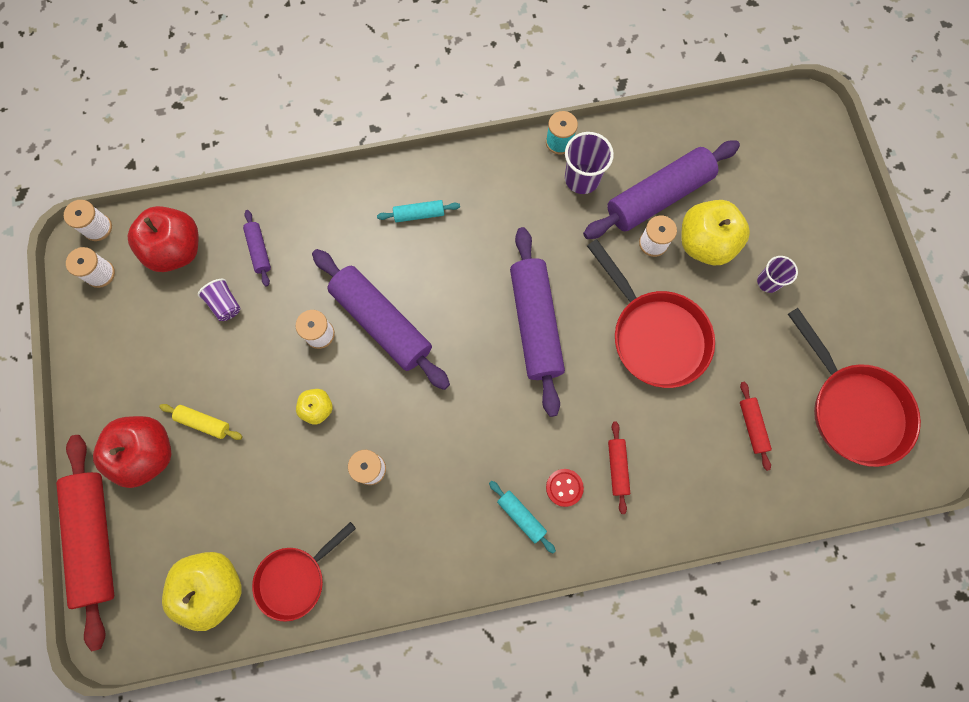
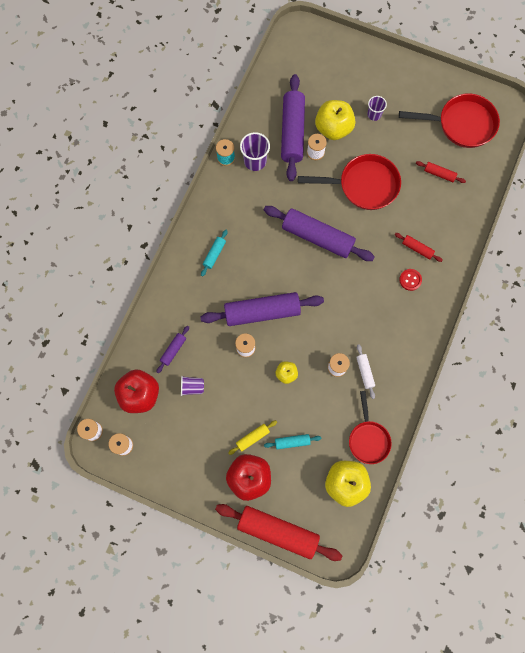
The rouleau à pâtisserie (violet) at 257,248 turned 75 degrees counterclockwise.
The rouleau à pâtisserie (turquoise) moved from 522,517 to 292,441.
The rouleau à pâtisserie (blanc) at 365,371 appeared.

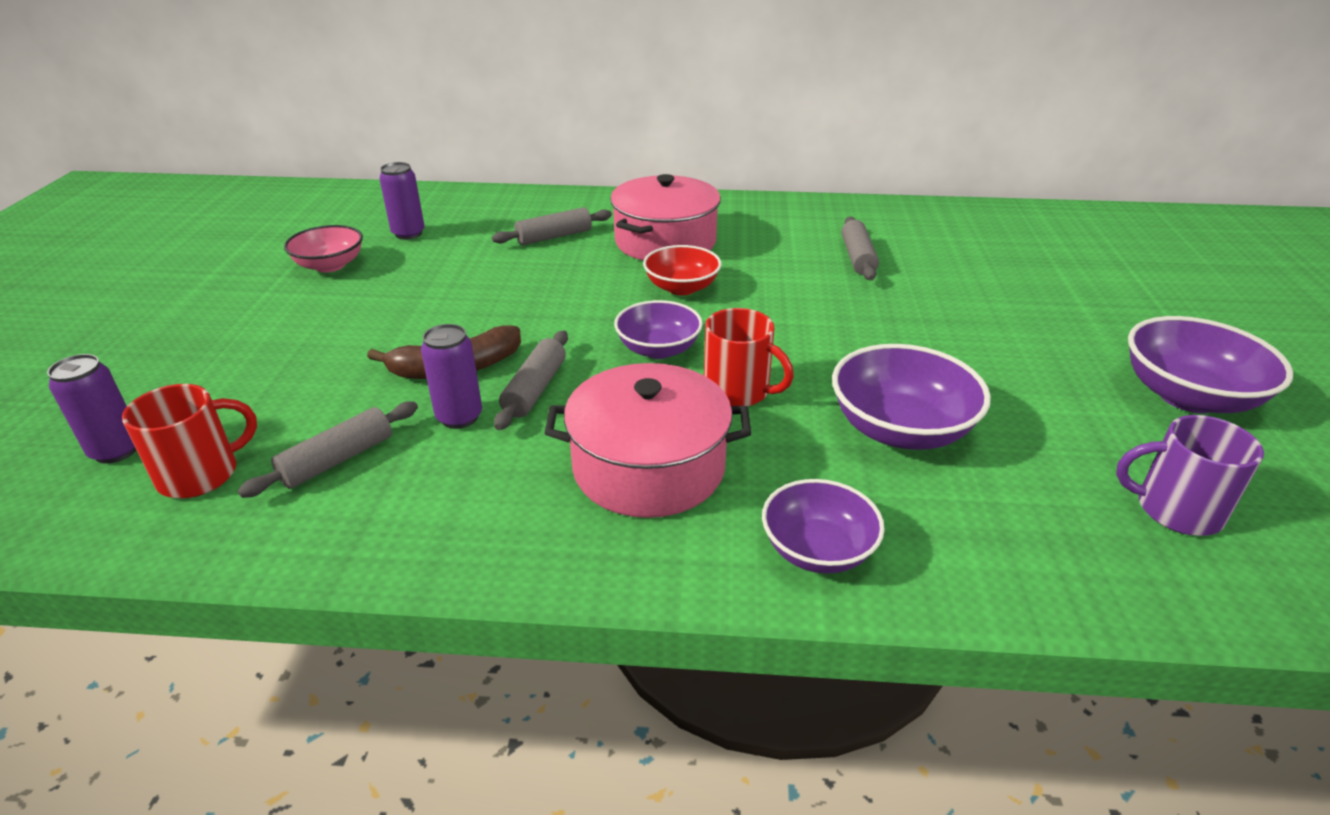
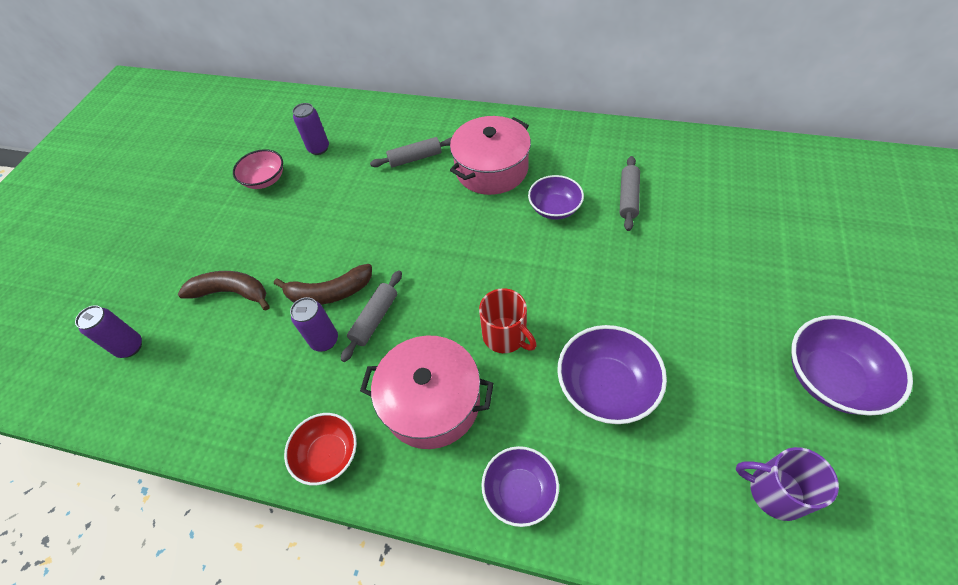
The bol (rouge) moved from 682,270 to 320,449.
The bol (violet) moved from 658,329 to 556,197.
The tasse (rouge) at 189,441 disappeared.
The rouleau à pâtisserie (gris) at 328,449 disappeared.
The banane (marron) at 224,290 appeared.

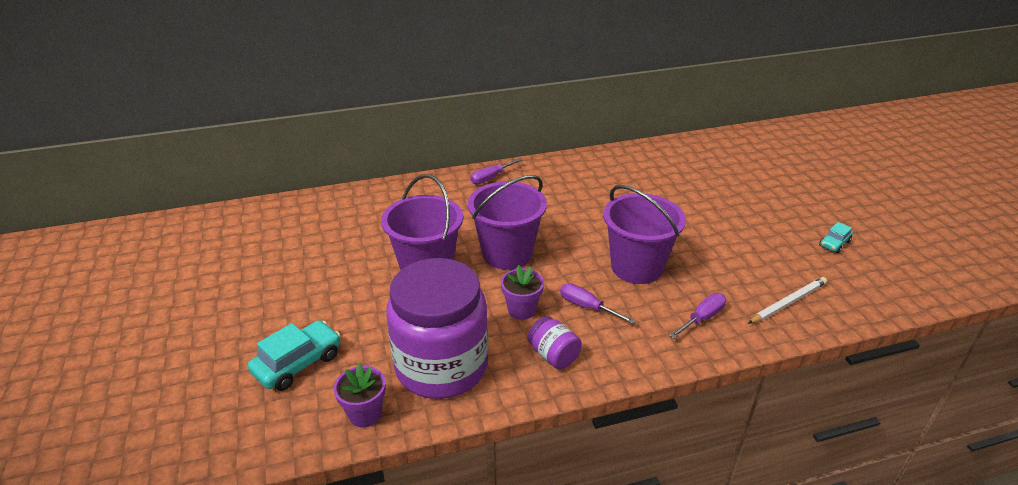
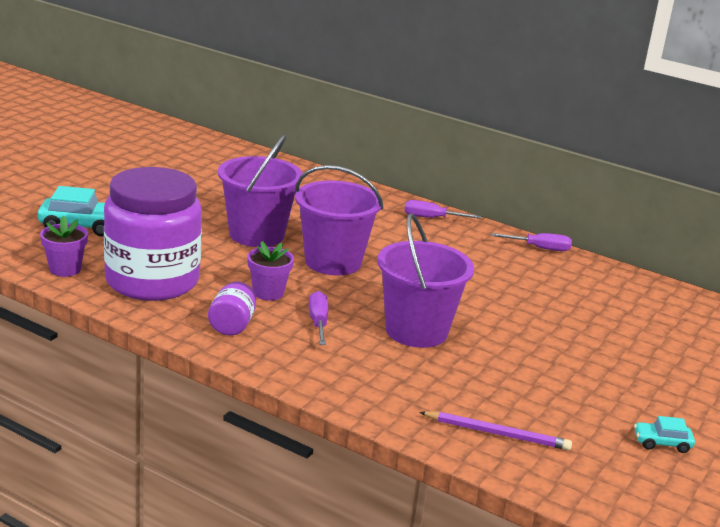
The crayon (blanc) at 787,300 became the crayon (violet) at 495,430.
The tournevis (violet) moved from 697,316 to 532,242.

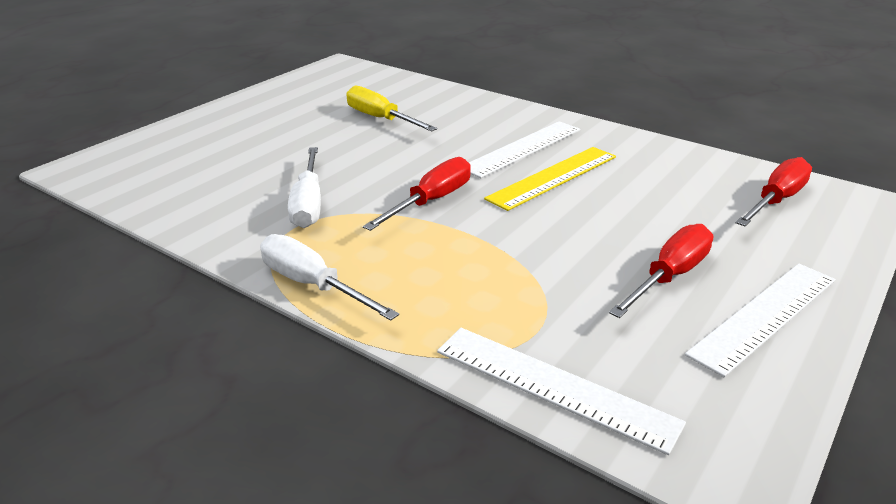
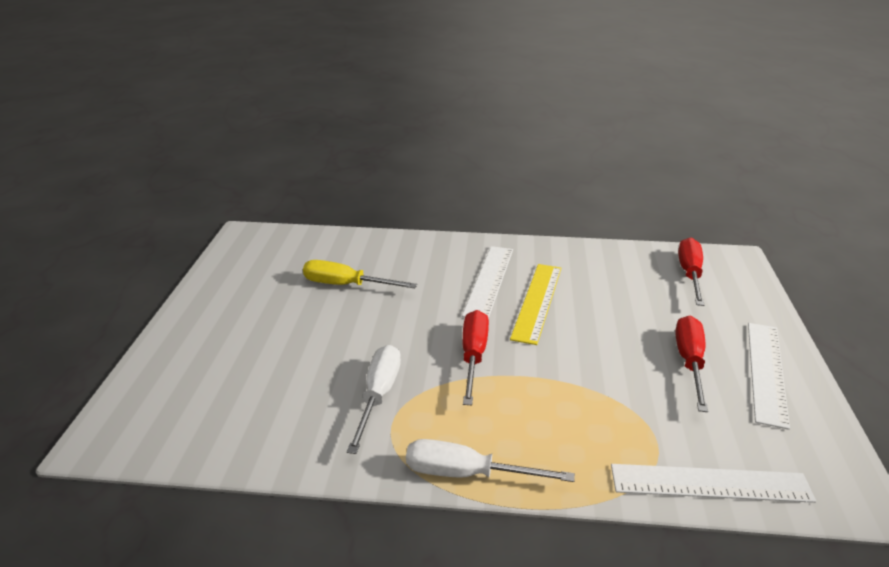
The tournevis (blanc) at 304,187 turned 135 degrees counterclockwise.

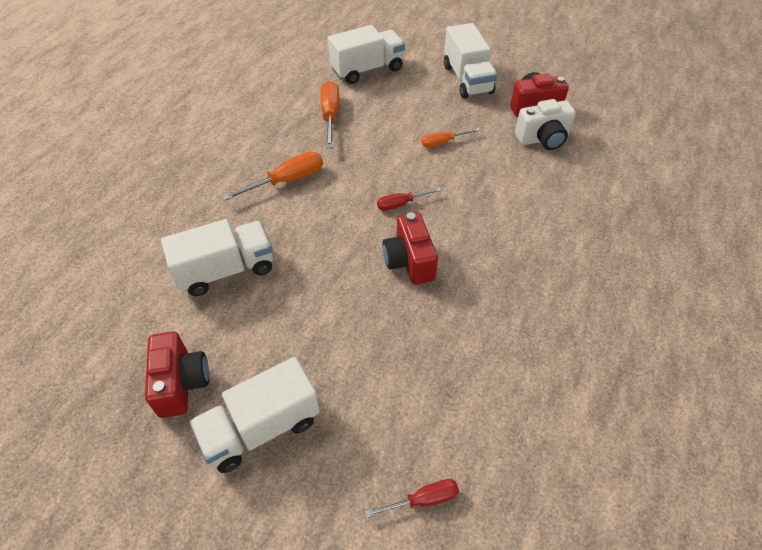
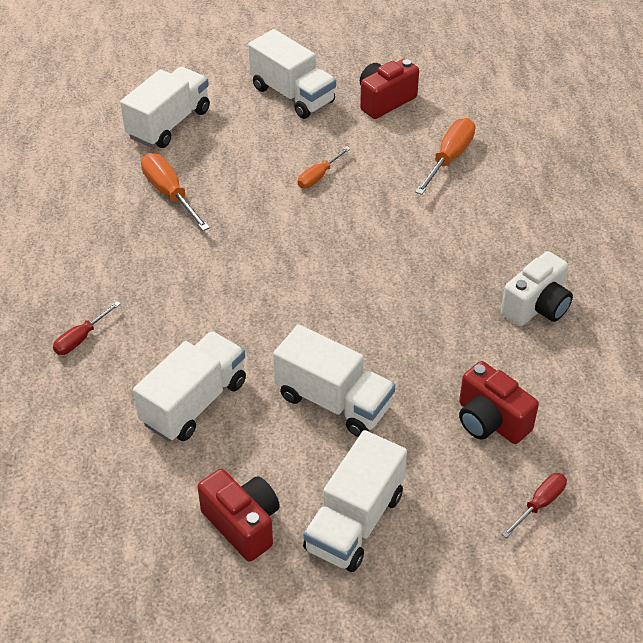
The appareil photo (blanc) moved from 545,124 to 537,288.
The tournevis (orange) moved from 272,176 to 445,156.
The tournevis (rouge) moved from 409,199 to 87,328.
The appareil photo (rouge) moved from 410,248 to 499,402.
The camion (blanc) at 334,380 appeared.

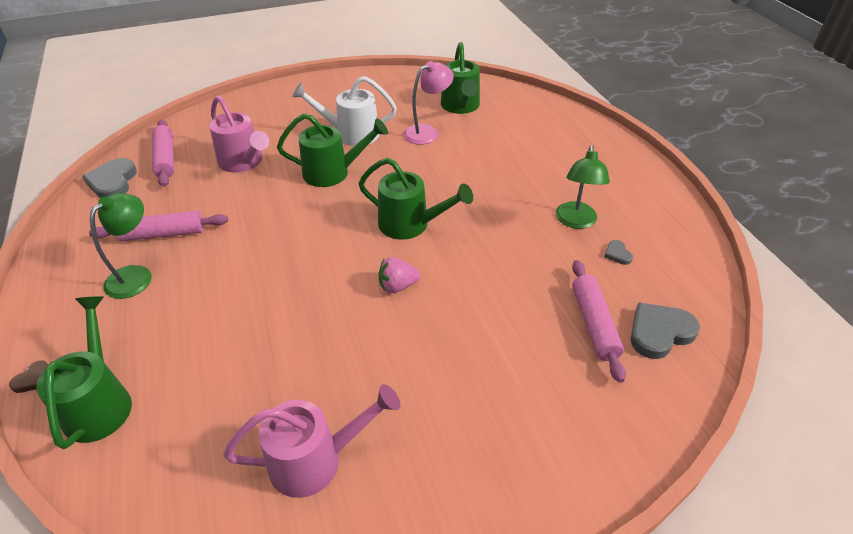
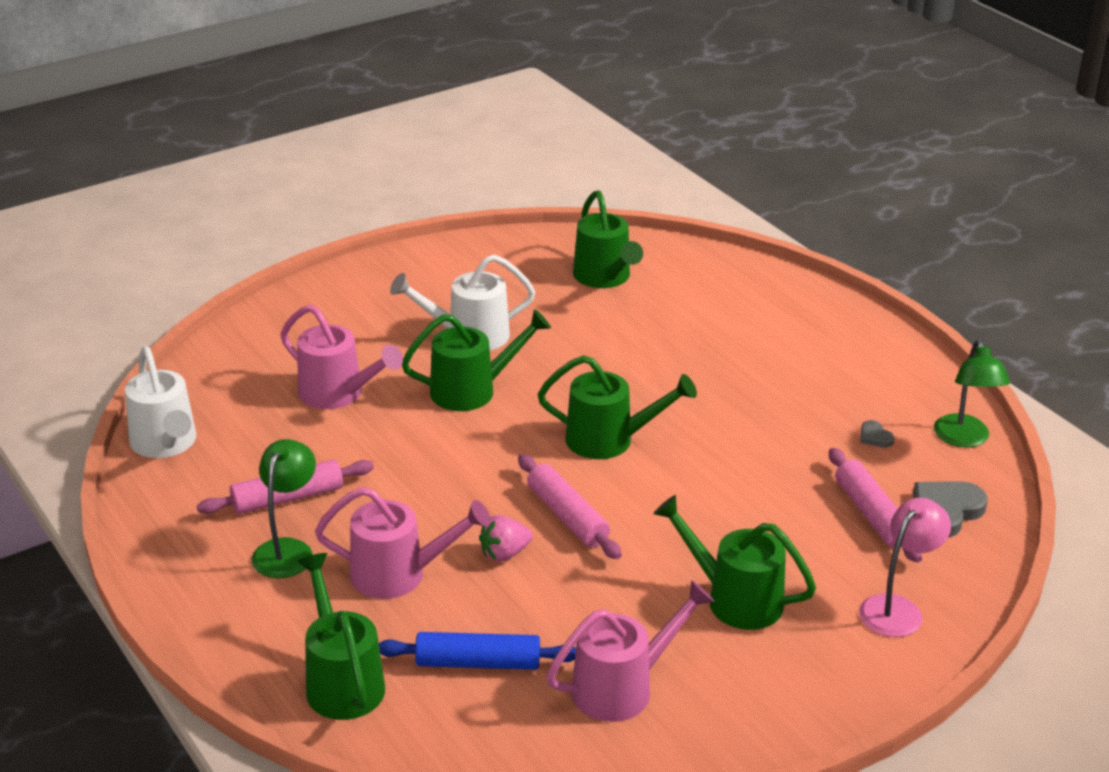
The lampe (rose) moved from 429,103 to 905,567.
The rouleau à pâtisserie (rose) moved from 163,153 to 570,506.
The lampe (vert) moved from 583,187 to 972,394.
The cœur (gris) at 109,178 was replaced by the arrosoir (blanc) at 160,402.
The fraise (rose) moved from 399,275 to 506,538.
The cœur (marron) at 28,376 disappeared.
The arrosoir (rose) at 403,543 appeared.
The arrosoir (vert) at 734,562 appeared.
The rouleau à pâtisserie (bleu) at 477,651 appeared.

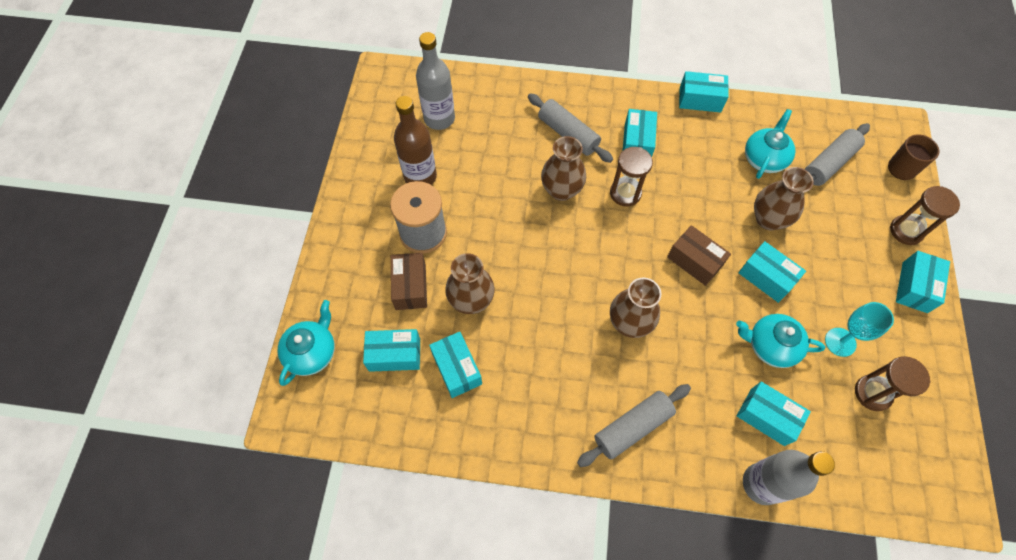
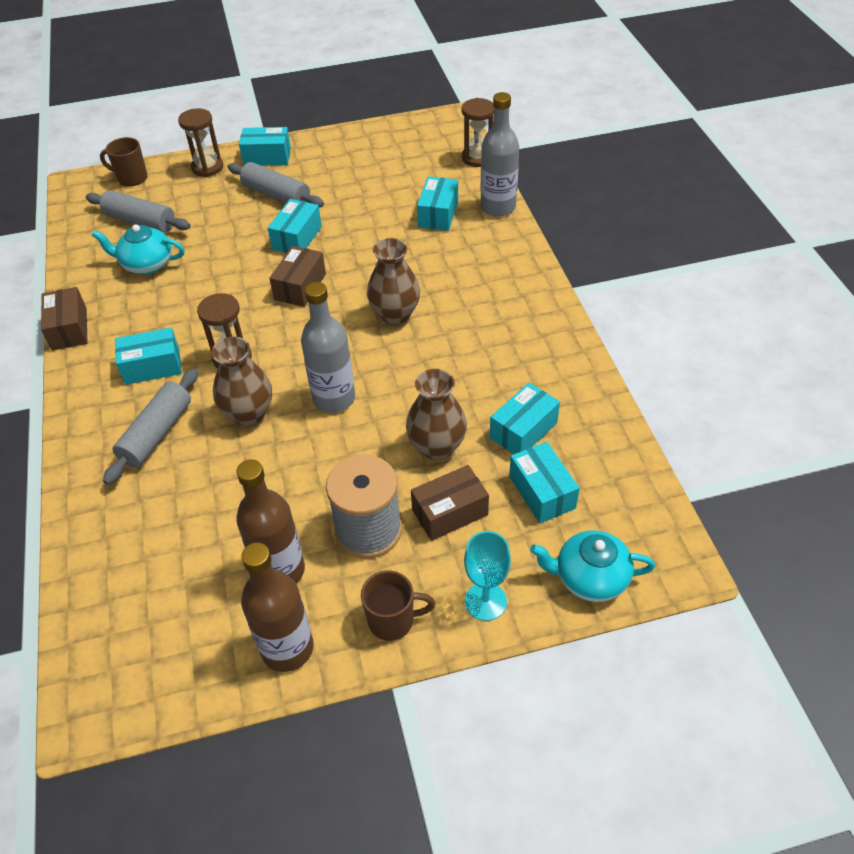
The bouteille (gris) moved from 435,81 to 328,347.
The boîte (turquoise) at 704,92 became the boîte (marron) at 64,319.
The vase (marron) at 784,198 disappeared.
The verre à pied (turquoise) moved from 859,329 to 487,576.
The théière (turquoise) at 780,341 disappeared.
The sablier (marron) moved from 893,383 to 478,132.
The rouleau à pâtisserie (gris) moved from 634,425 to 276,184.
The bouteille (marron) at 277,607 appeared.
The tasse (marron) at 398,606 appeared.

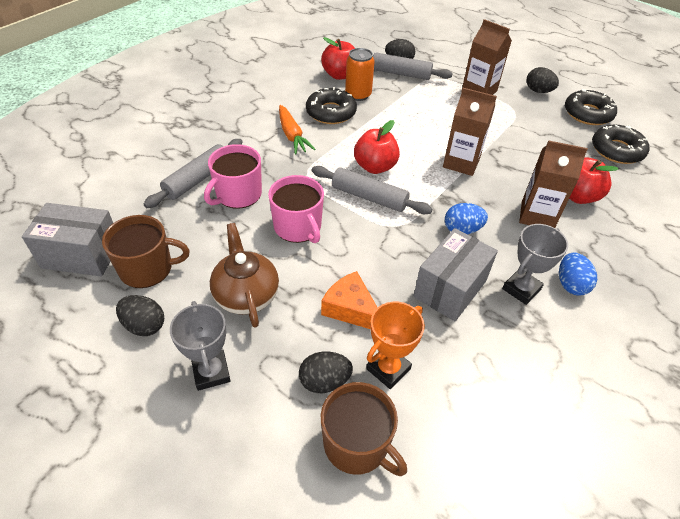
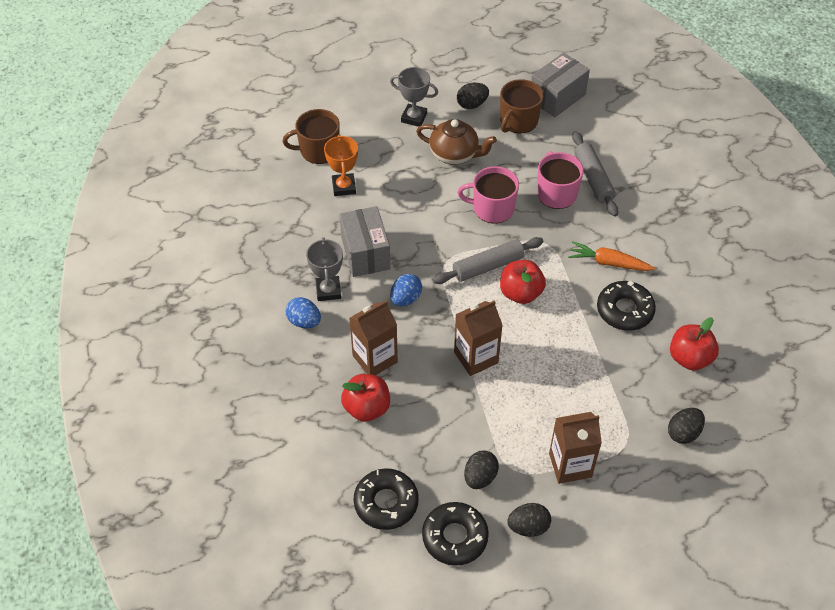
The canette (orange) at 360,74 disappeared.
The rouleau à pâtisserie (gris) at 413,66 disappeared.
The fromage (orange) at 349,300 disappeared.
The œuf (noir) moved from 326,372 to 481,470.

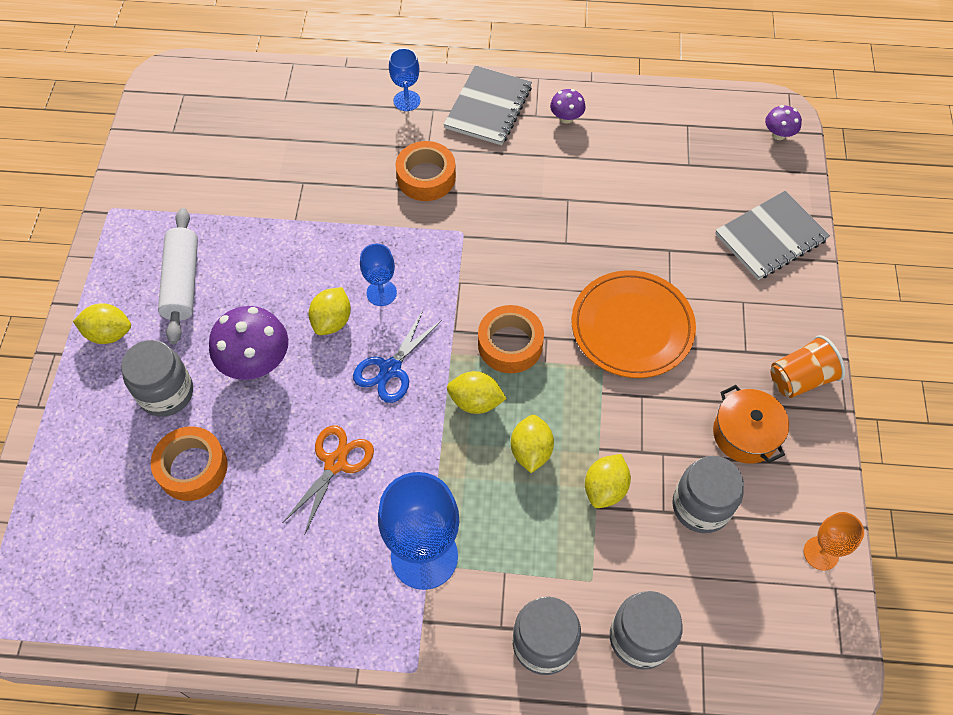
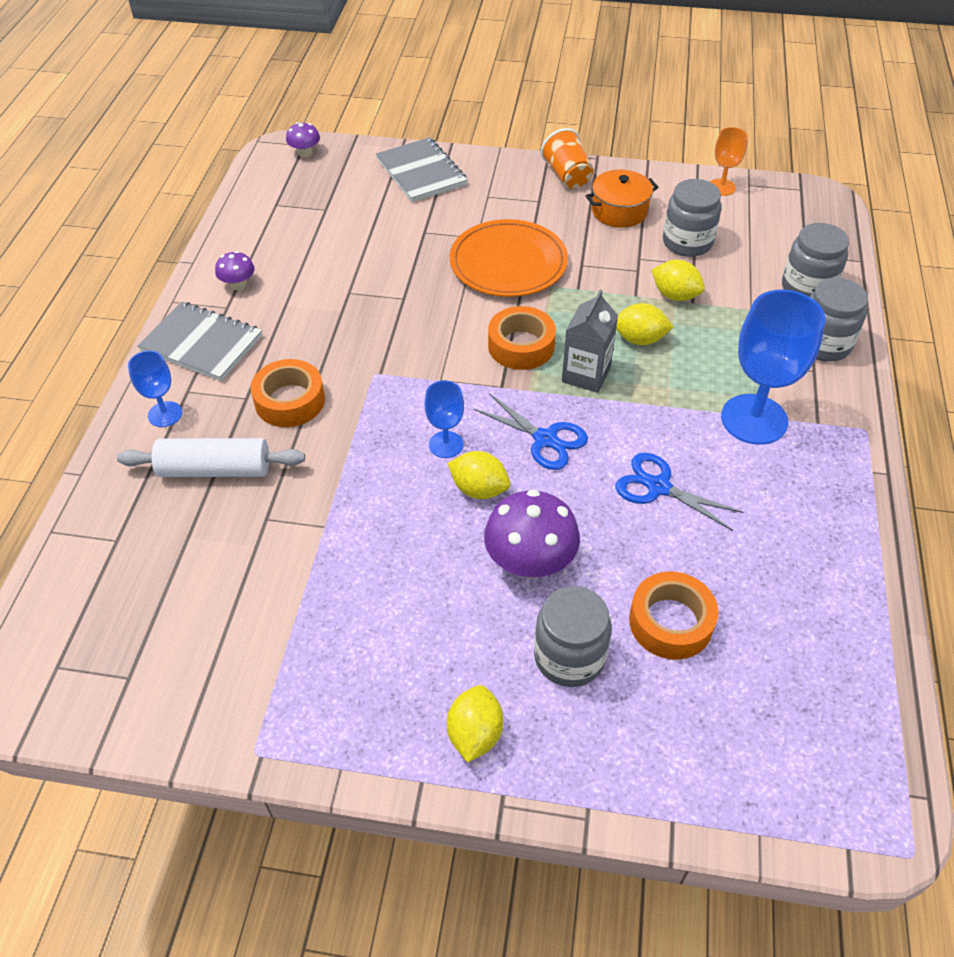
The rouleau à pâtisserie (blanc) moved from 178,276 to 211,457.
The citron (jaune) at 477,392 was replaced by the brique de lait (gris) at 590,341.
The ciseaux (orange) at 328,480 became the ciseaux (bleu) at 680,492.

